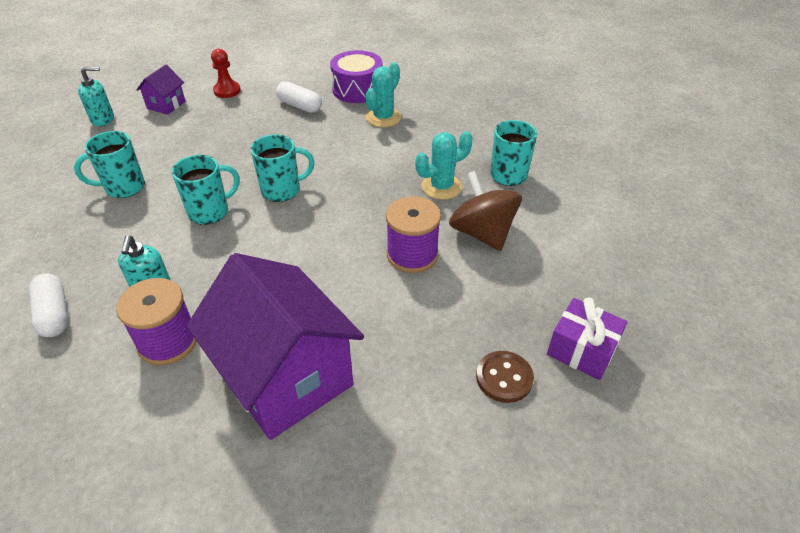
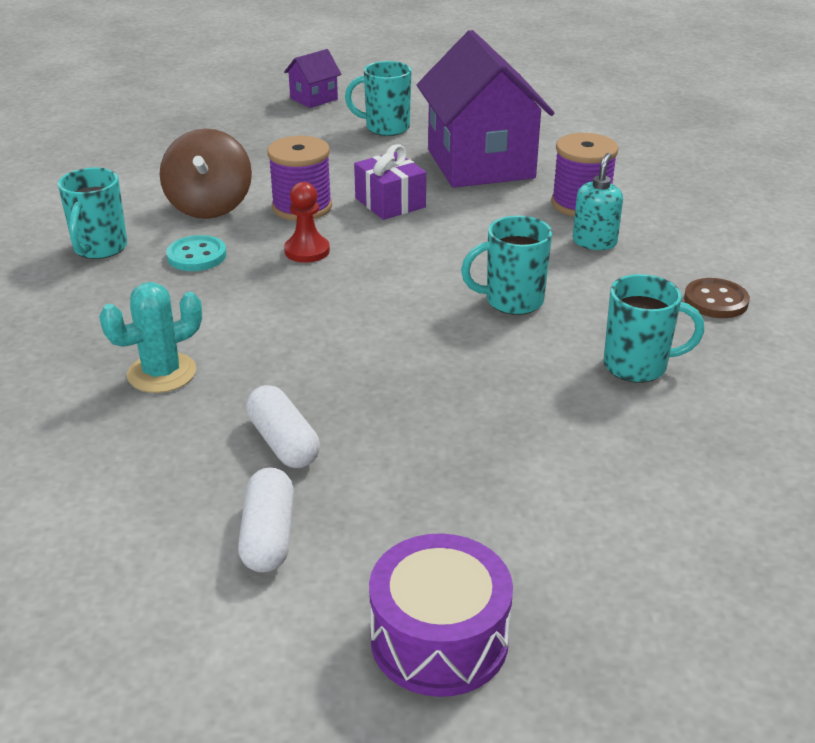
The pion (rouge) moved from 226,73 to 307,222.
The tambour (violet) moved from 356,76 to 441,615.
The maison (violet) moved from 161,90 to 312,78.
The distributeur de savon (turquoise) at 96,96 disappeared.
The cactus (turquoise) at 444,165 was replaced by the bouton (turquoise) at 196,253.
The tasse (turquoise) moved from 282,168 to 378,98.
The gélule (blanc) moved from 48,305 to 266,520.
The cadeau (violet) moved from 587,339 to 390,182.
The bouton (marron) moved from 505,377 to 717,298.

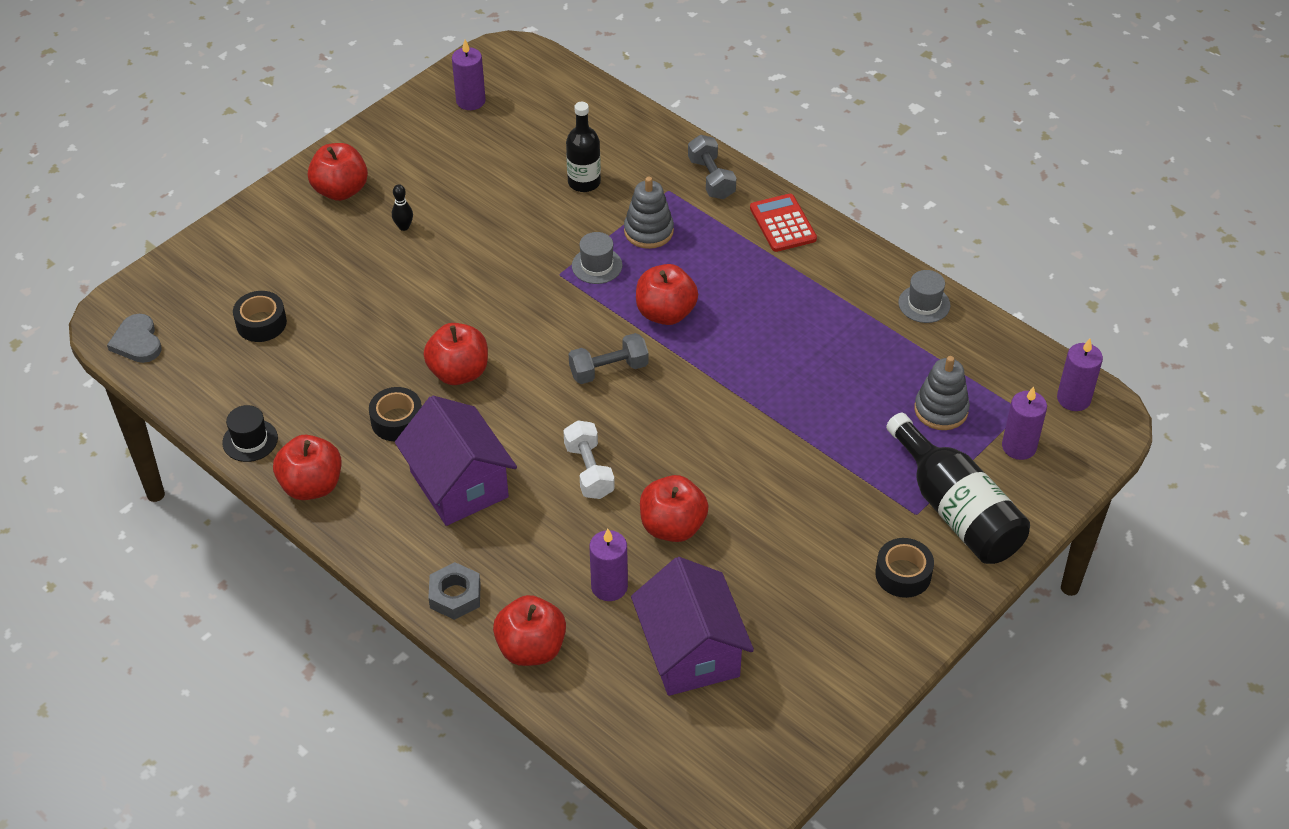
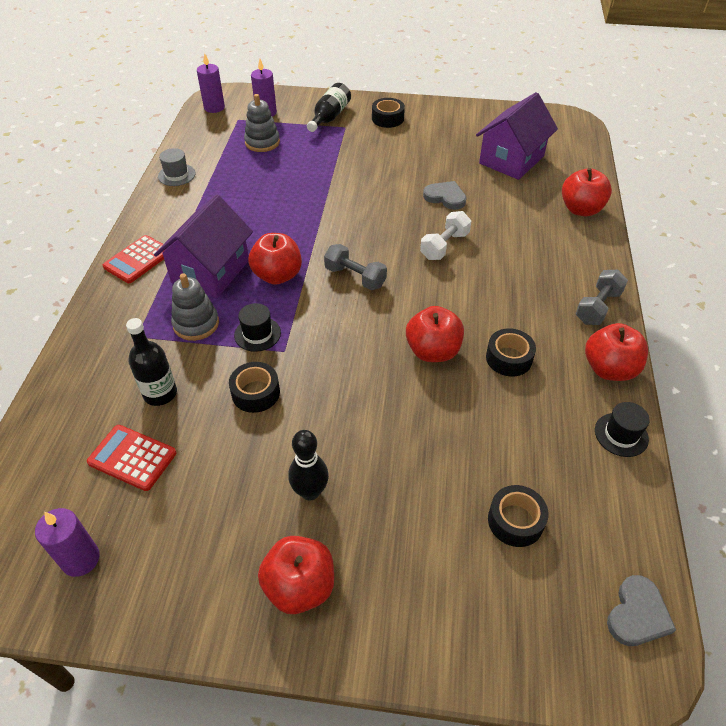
The haltère (gris) moved from 712,167 to 602,297.
The quille (noir) at 402,207 changed to 1.63 times the size.
The chapeau (gris) at 597,258 became the chapeau (noir) at 257,327.
The maison (violet) moved from 456,461 to 203,246.
The bouteille (noir) at 958,488 changed to 0.63 times the size.
The pomme (rouge) at 674,508 was replaced by the cœur (gris) at 444,195.
The bougie (violet) at 608,565 disappeared.
The écrou (gris) at 454,591 disappeared.
The ruban adhésif (noir) at 254,387 appeared.
The calculatrice (rouge) at 132,458 appeared.

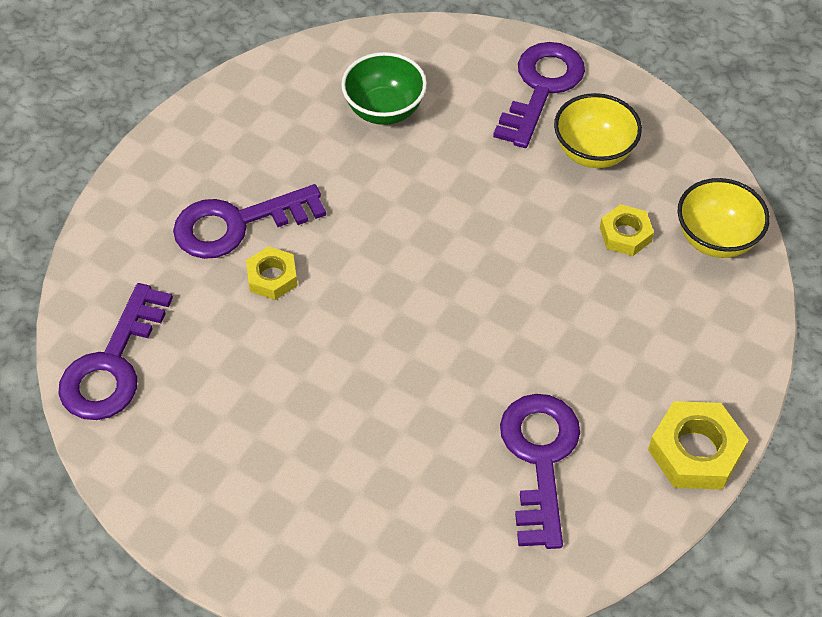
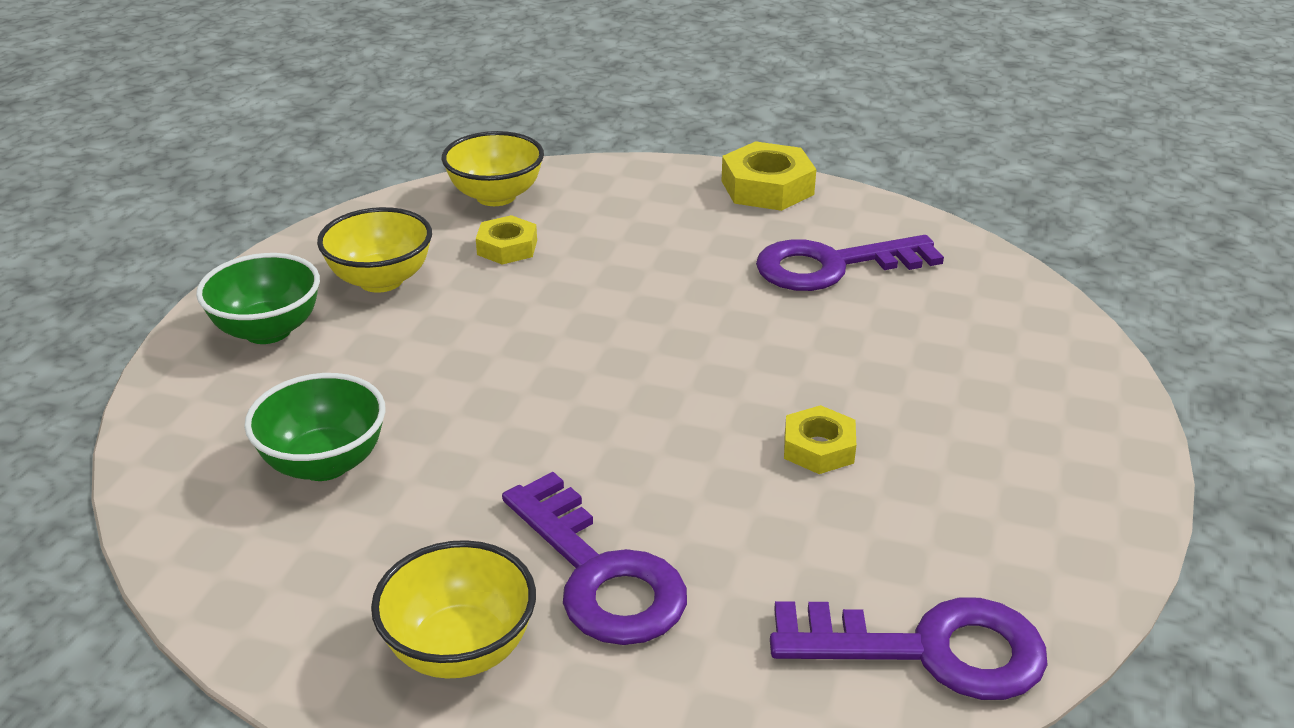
The clé (violet) at 539,95 was replaced by the bol (vert) at 258,298.
The écrou (jaune) moved from 272,273 to 820,439.
The bol (jaune) at 453,609 appeared.

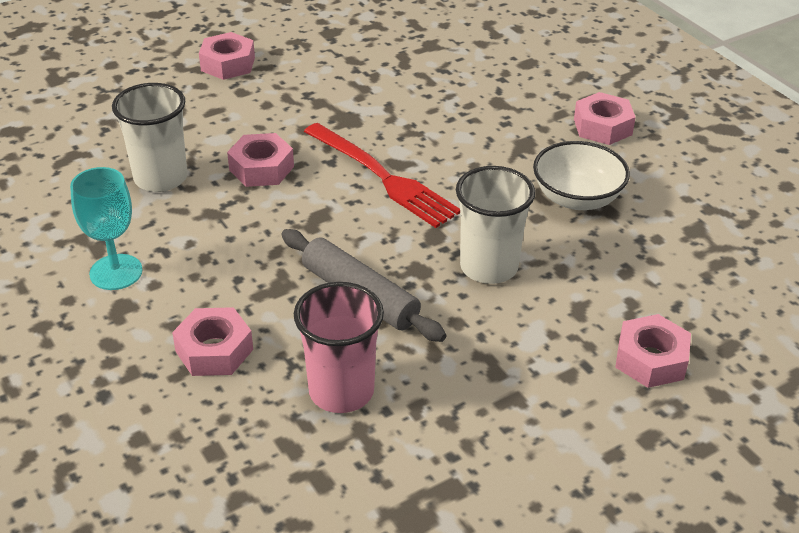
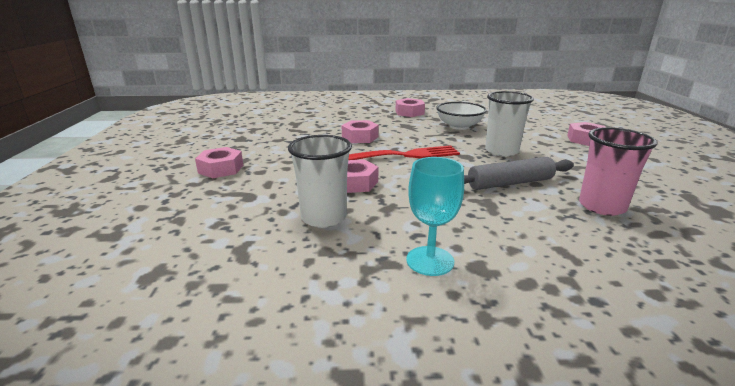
The écrou (rose) moved from 212,341 to 360,131.

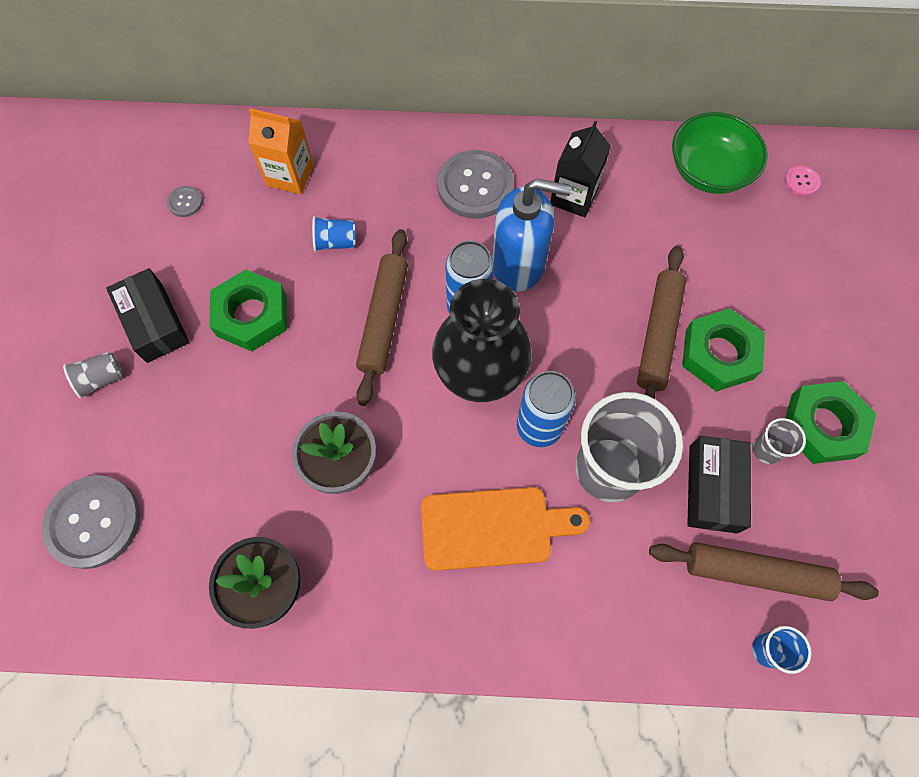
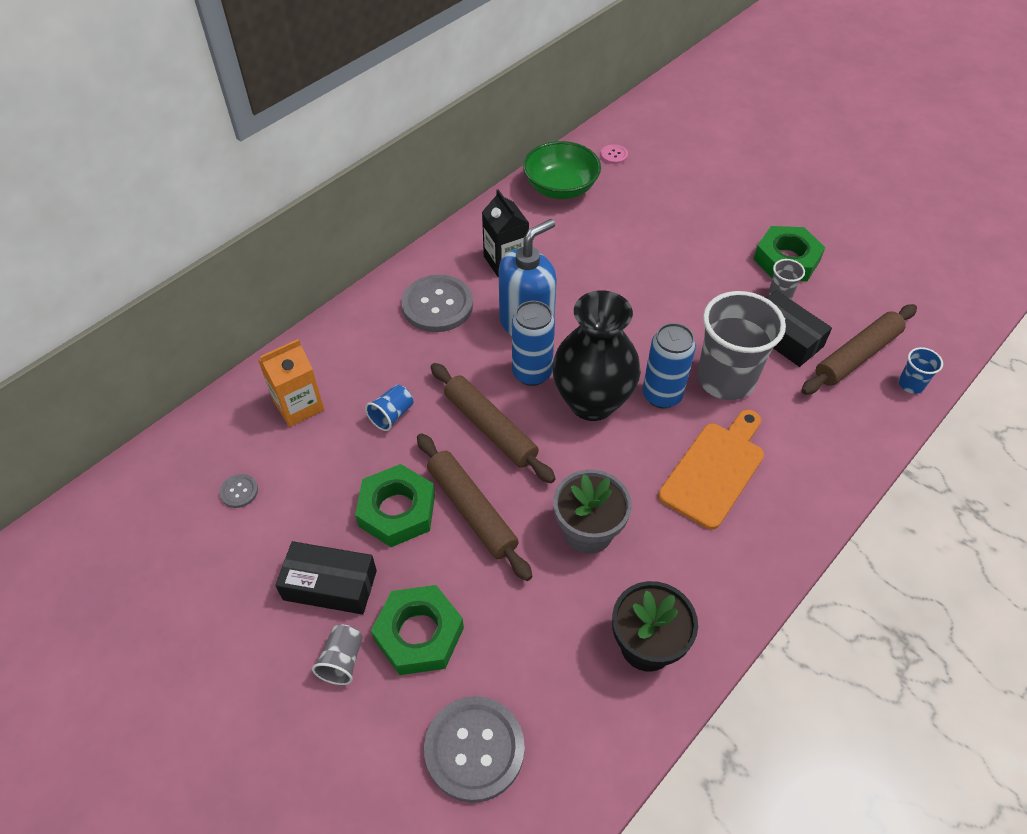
The rouleau à pâtisserie (marron) moved from 661,322 to 474,507.
The écrou (vert) moved from 723,350 to 417,630.

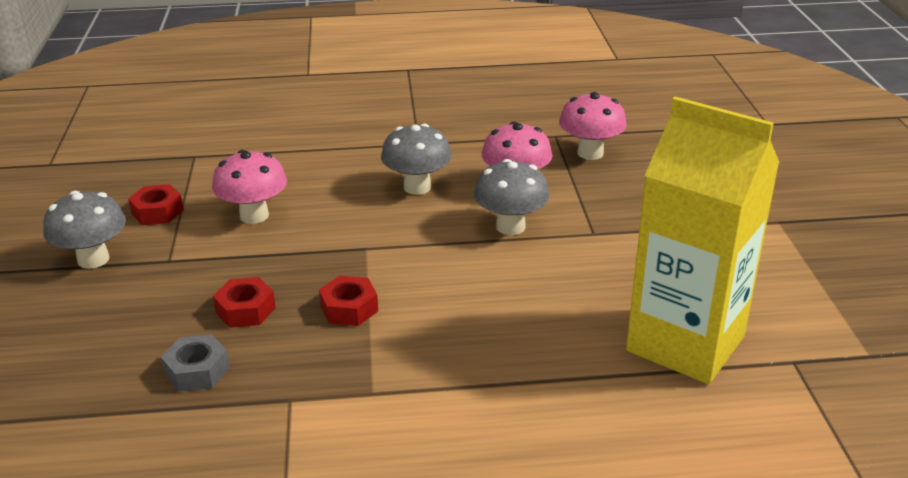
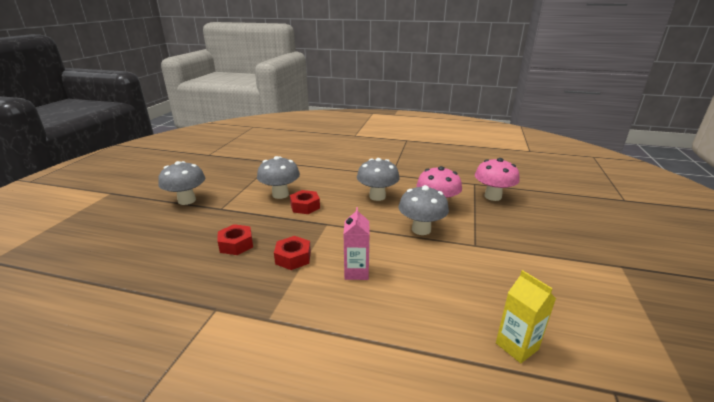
The brique de lait (jaune) at 703,240 changed to 0.41 times the size.
The champignon (rose) at 249,187 became the champignon (gris) at 278,177.
The écrou (rouge) moved from 156,204 to 305,202.
The écrou (gris) at 195,363 disappeared.
The brique de lait (rose) at 356,243 appeared.

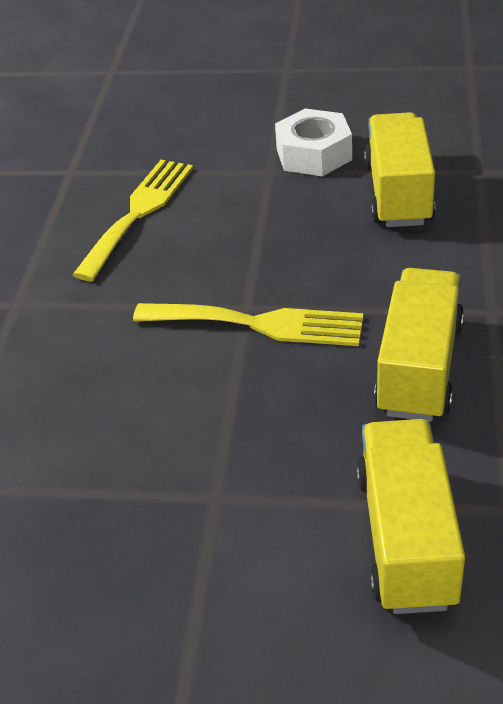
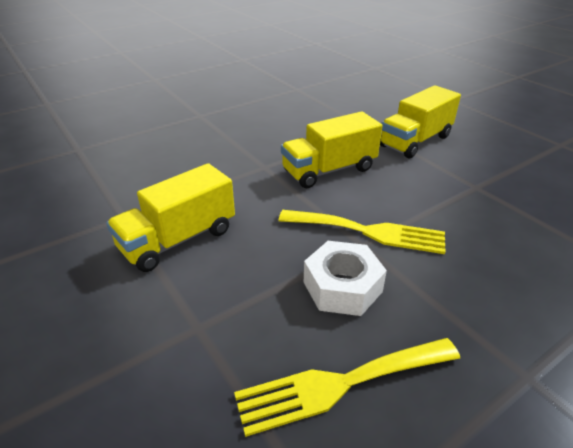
The écrou (blanc) moved from 313,142 to 345,278.
The fourchette (jaune) at 248,324 turned 135 degrees clockwise.

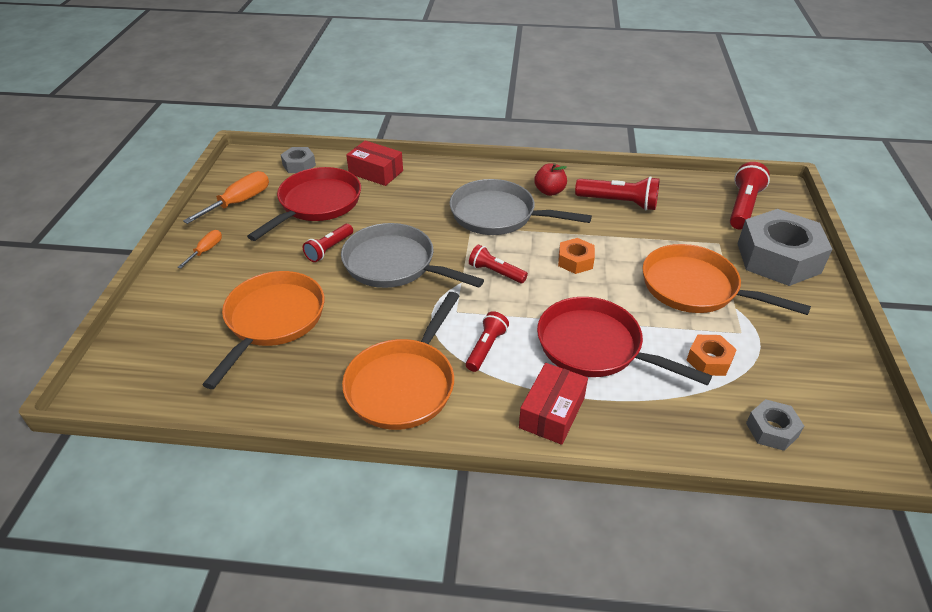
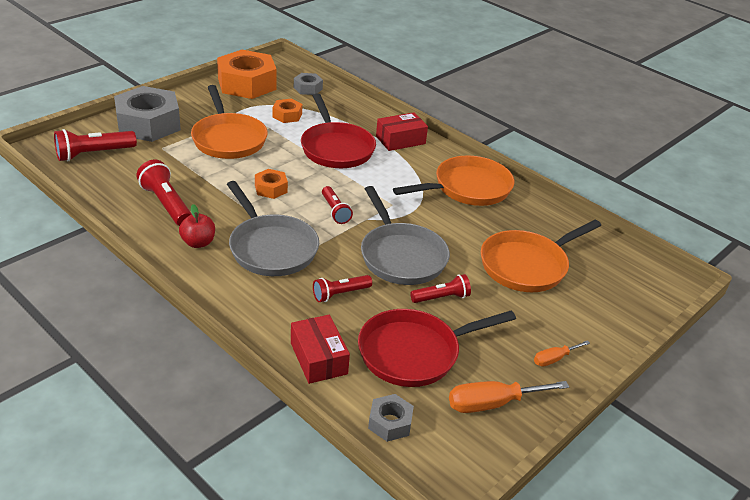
The lampe de poche (rouge) moved from 487,341 to 342,288.
The écrou (orange) at 247,74 appeared.

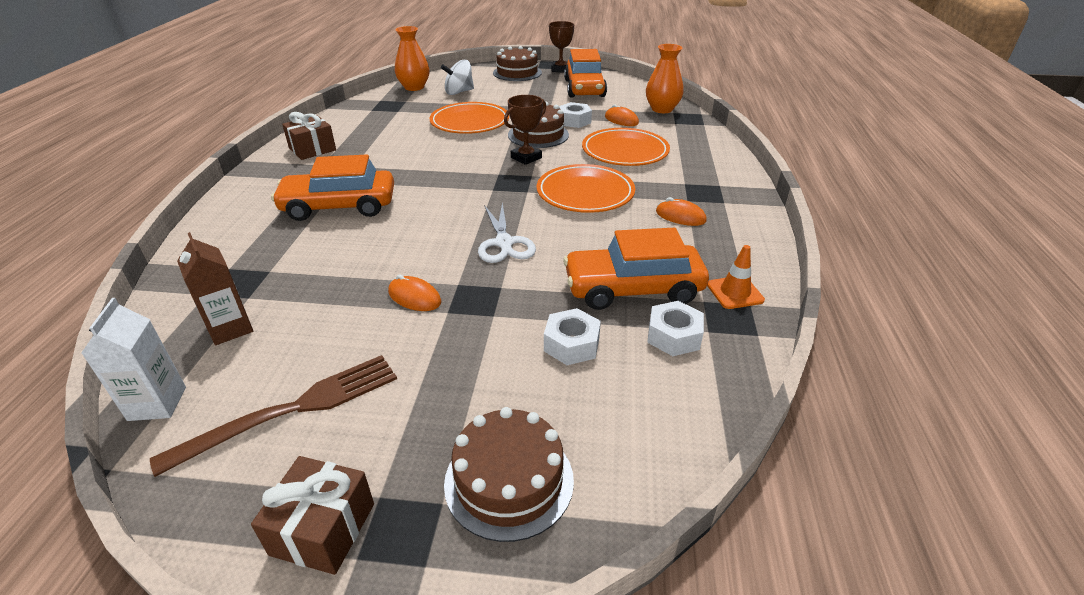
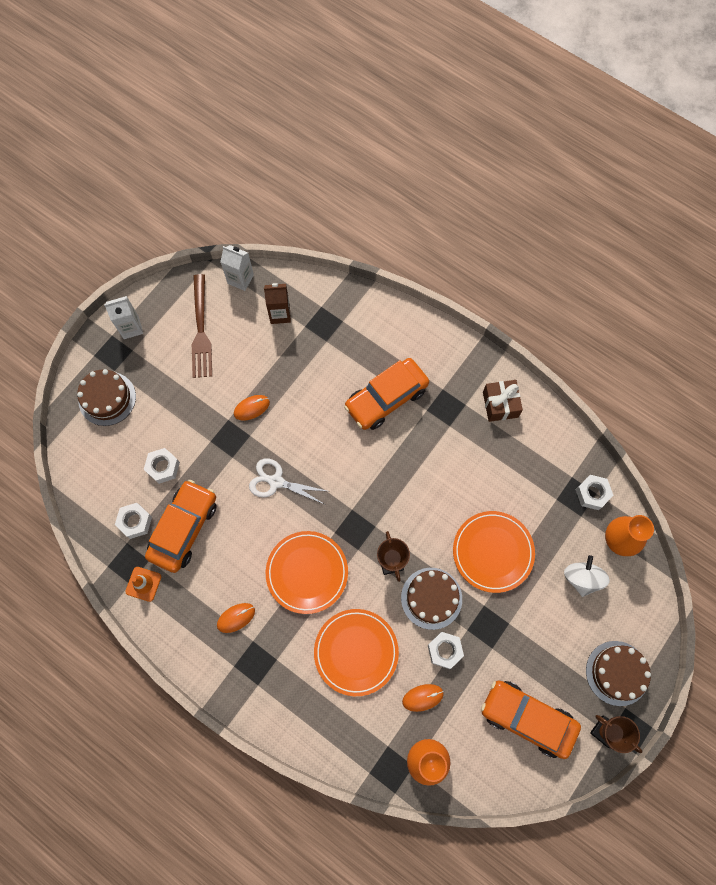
The voiture (orange) at 332,187 turned 150 degrees counterclockwise.
The cadeau (marron) at 312,515 was replaced by the brique de lait (blanc) at 123,317.
The écrou (blanc) at 594,492 appeared.

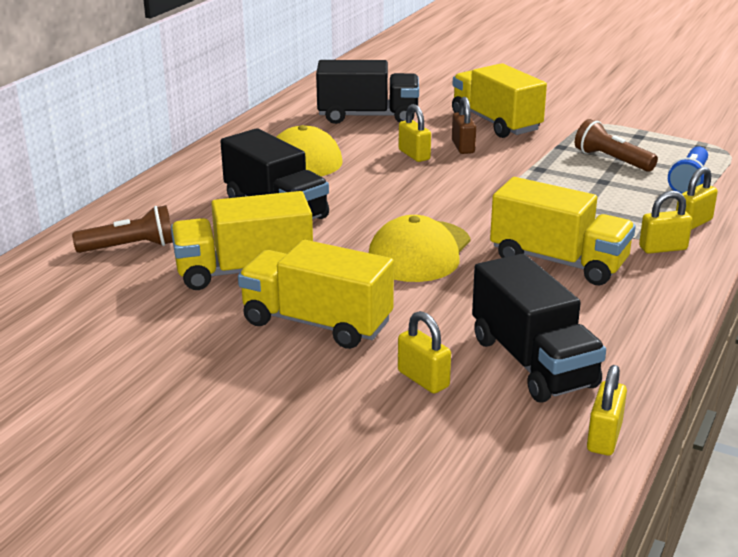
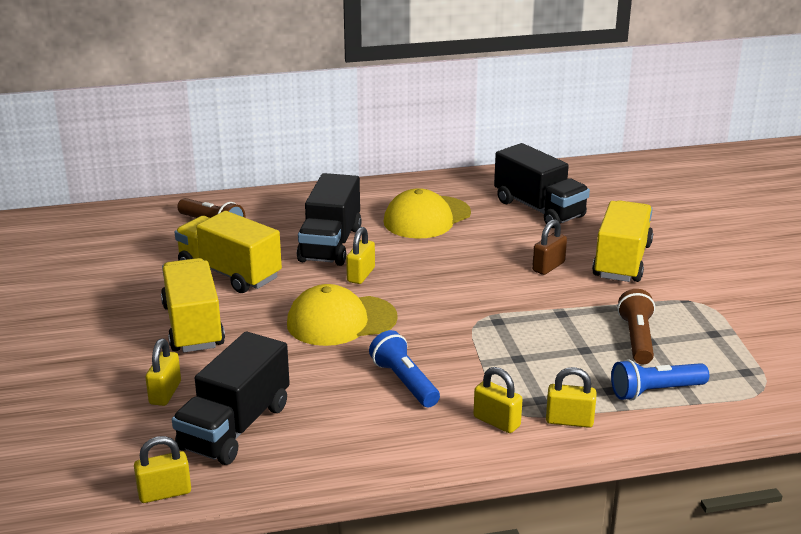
The cadenas (jaune) moved from 415,133 to 360,255.
The camion (jaune) at 563,231 was replaced by the lampe de poche (bleu) at 404,368.

